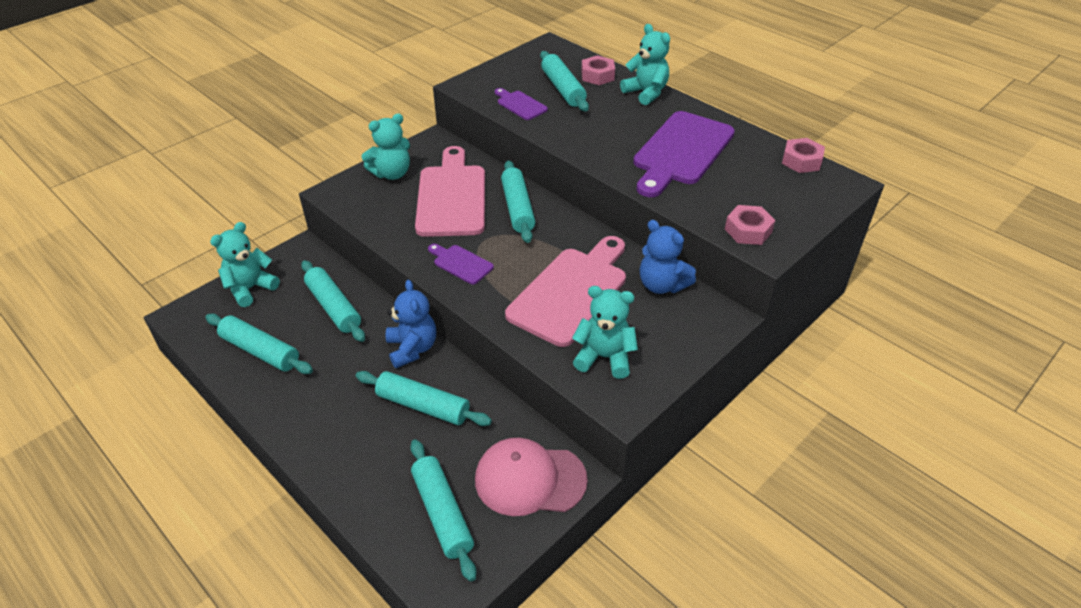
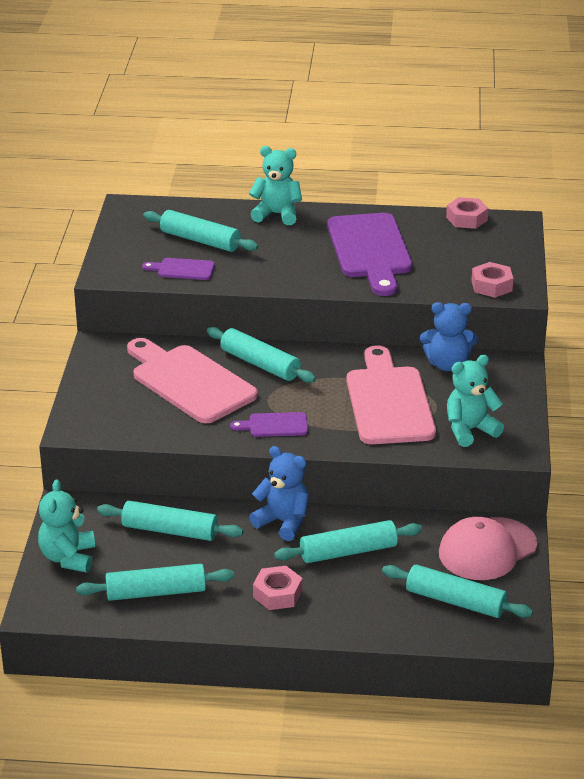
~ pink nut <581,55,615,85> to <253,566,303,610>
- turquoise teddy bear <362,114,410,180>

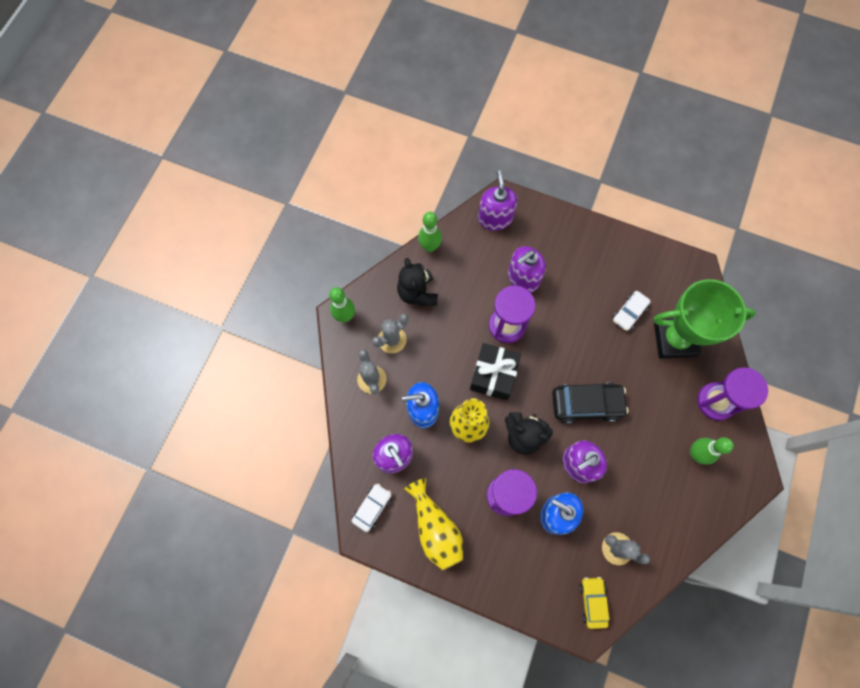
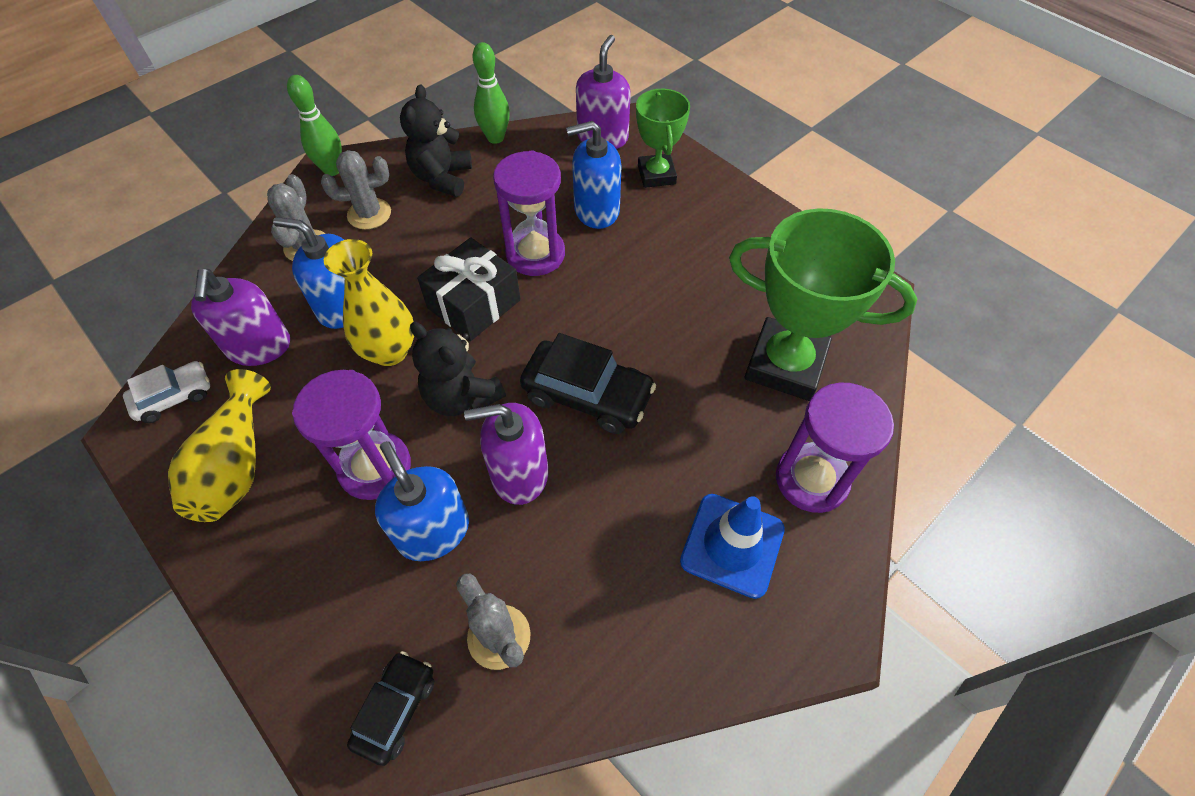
~ purple soap dispenser <508,246,546,293> to blue soap dispenser <566,121,622,229>
- white car <613,291,651,331>
~ green bowling pin <690,437,734,465> to blue traffic cone <680,494,785,599>
~ yellow car <580,577,609,629> to black car <347,651,434,766>
+ green trophy <636,89,690,188>

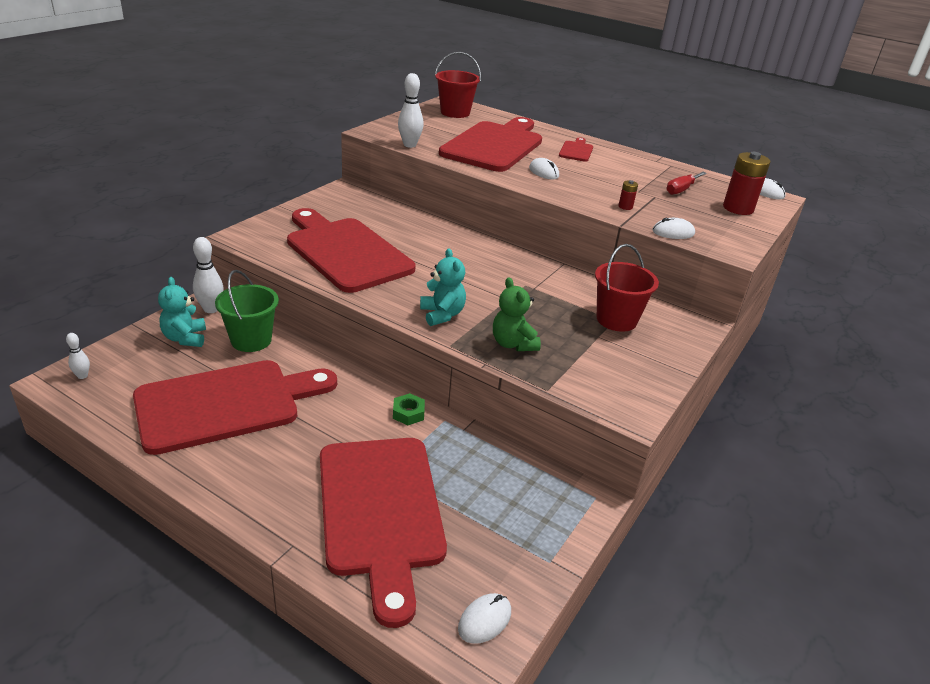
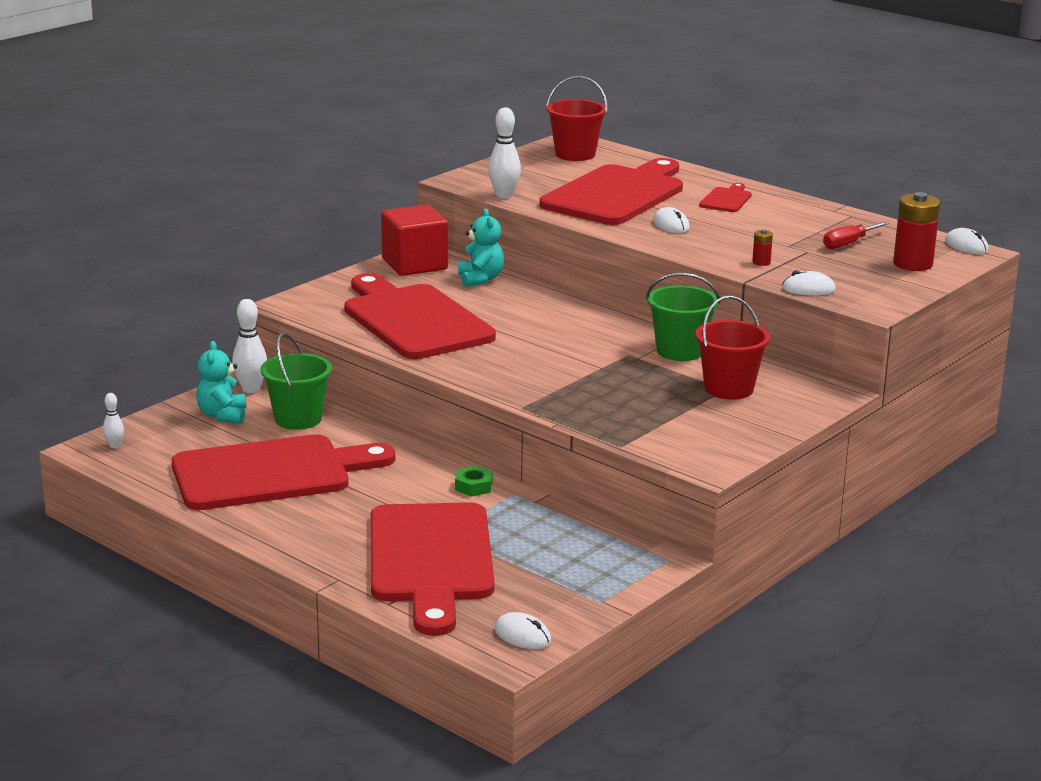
~ turquoise teddy bear <420,248,466,326> to <458,209,504,287>
- green teddy bear <493,278,541,351>
~ white mouse <458,593,511,644> = <495,612,551,649> 75 degrees clockwise
+ red cube <381,205,448,276>
+ green bucket <646,273,720,361>

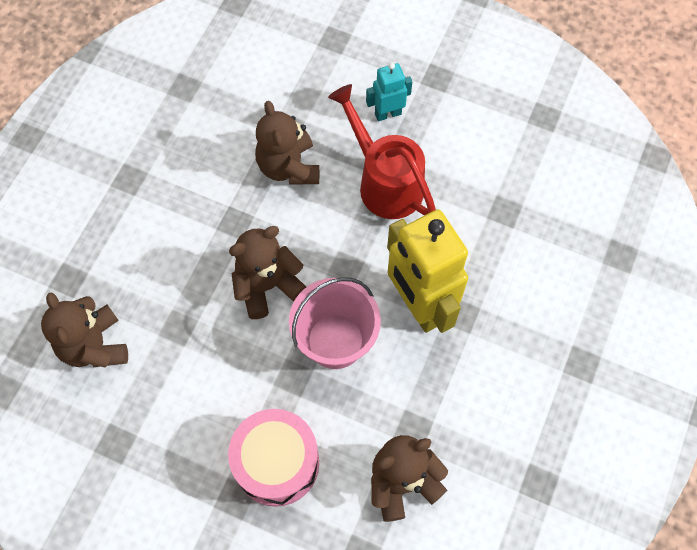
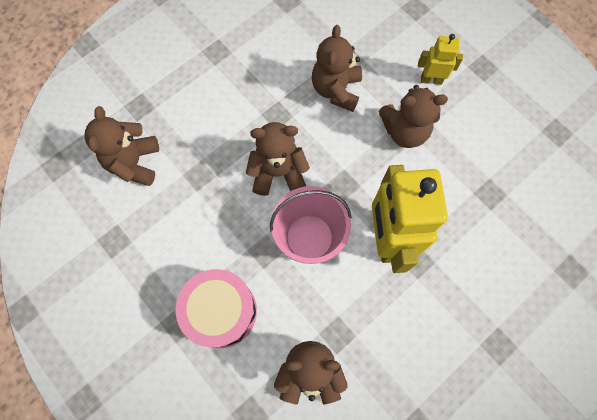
~ turquoise robot <366,63,412,121> to yellow robot <418,34,463,85>
~ red watering can <328,84,436,219> to brown teddy bear <379,85,448,148>

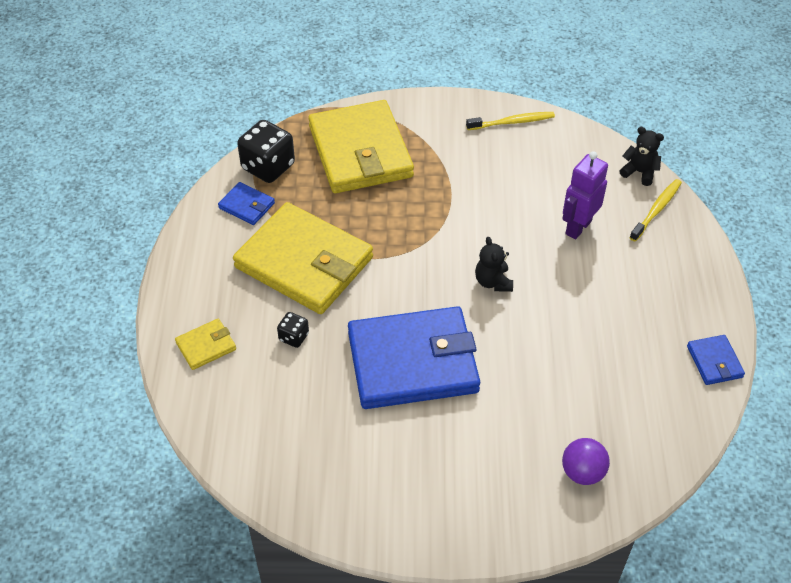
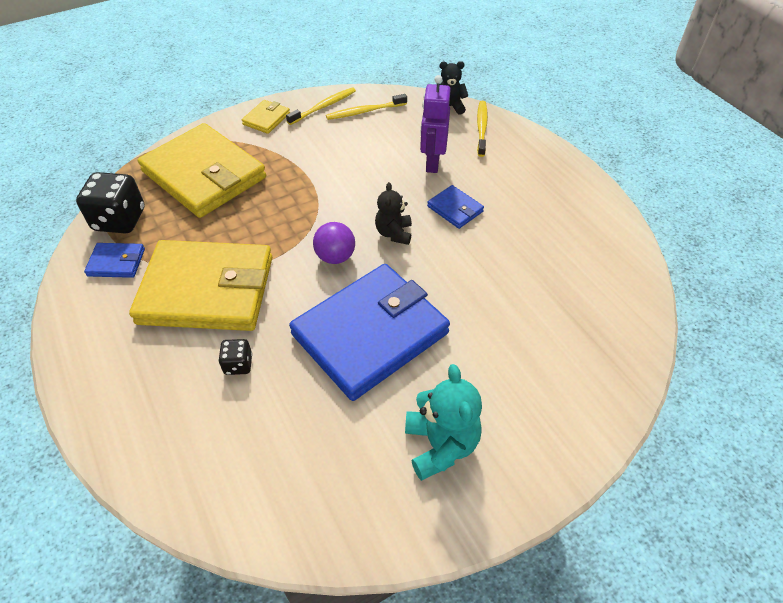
~ black teddy bear <475,237,513,292> = <375,182,412,245> 45 degrees clockwise
~ yellow wallet <175,319,236,370> to <242,100,290,134>
~ blue wallet <687,335,745,385> to <427,185,484,229>
~ purple ball <562,438,610,485> to <313,222,355,264>
+ yellow toothbrush <326,94,407,120>
+ turquoise teddy bear <405,364,482,481>

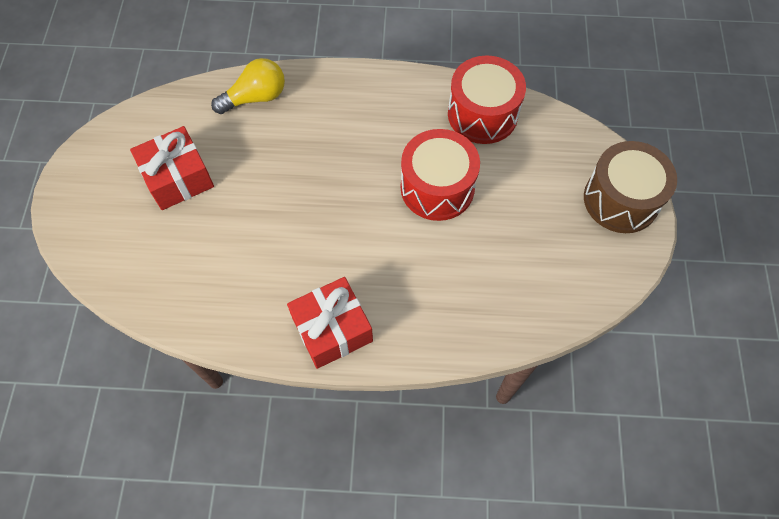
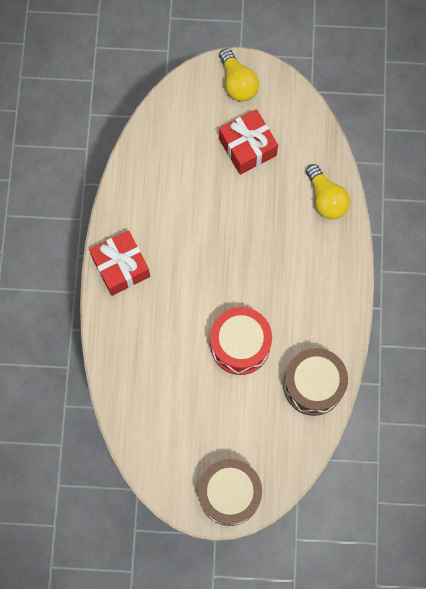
~ red drum <448,55,526,144> to brown drum <283,348,348,416>
+ yellow light bulb <219,48,259,101>

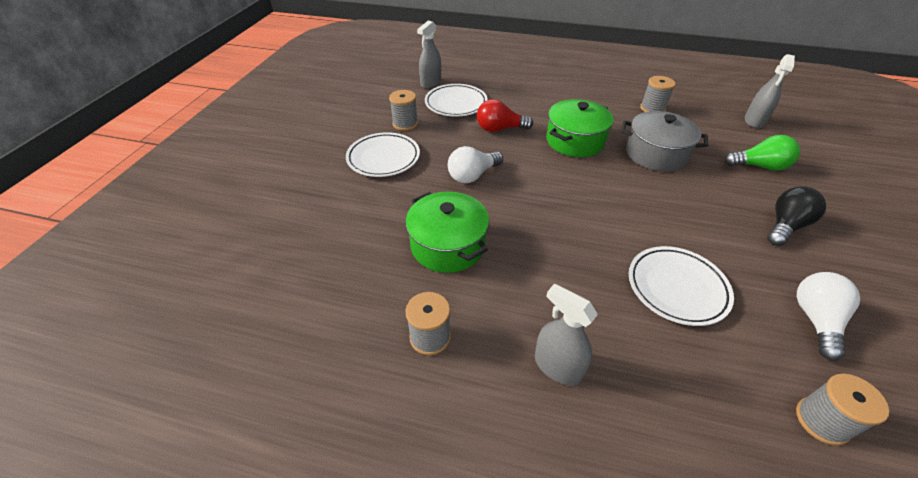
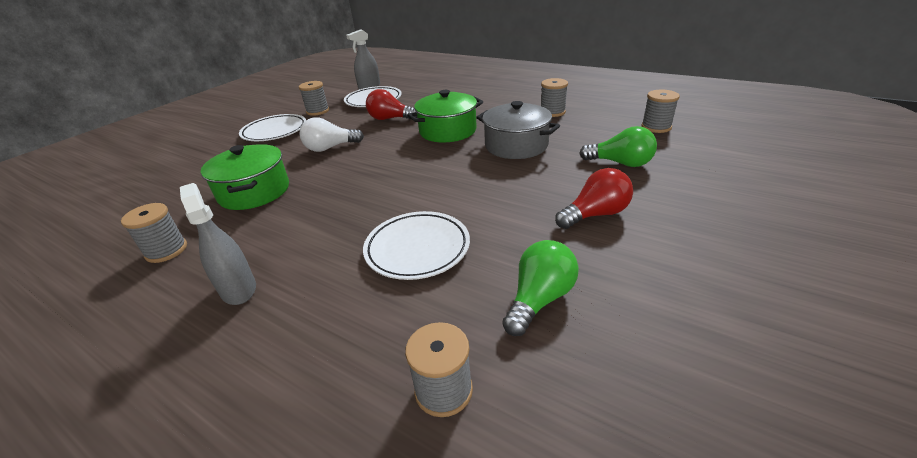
~ grey spray bottle <745,54,795,128> to grey spool <641,89,680,133>
~ black light bulb <767,186,826,246> to red light bulb <555,168,633,229>
~ white light bulb <797,272,860,361> to green light bulb <502,240,579,336>

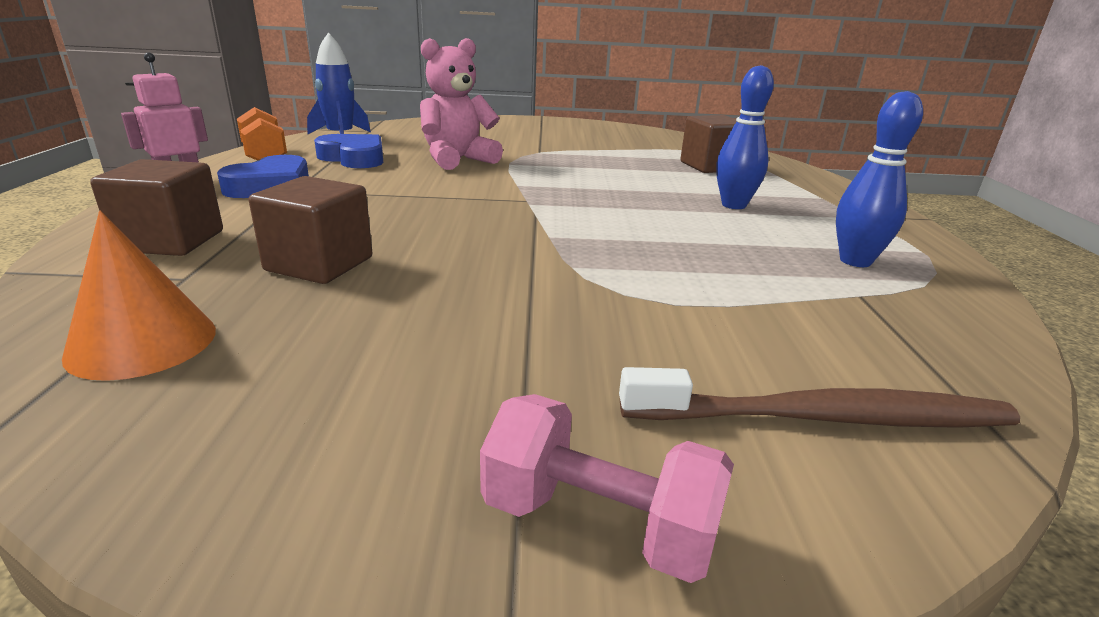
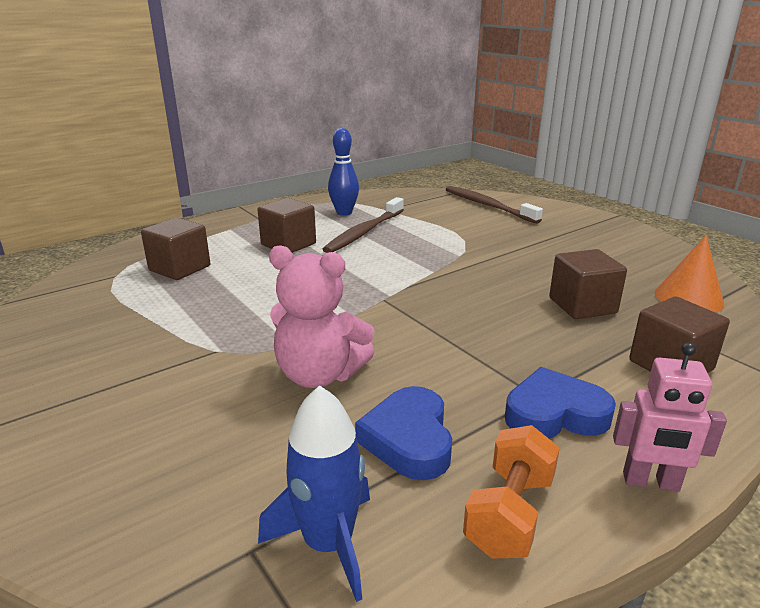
~ blue bowling pin <716,65,774,209> to brown cube <257,198,316,253>
- pink dumbbell <480,394,734,583>
+ brown toothbrush <323,197,404,253>

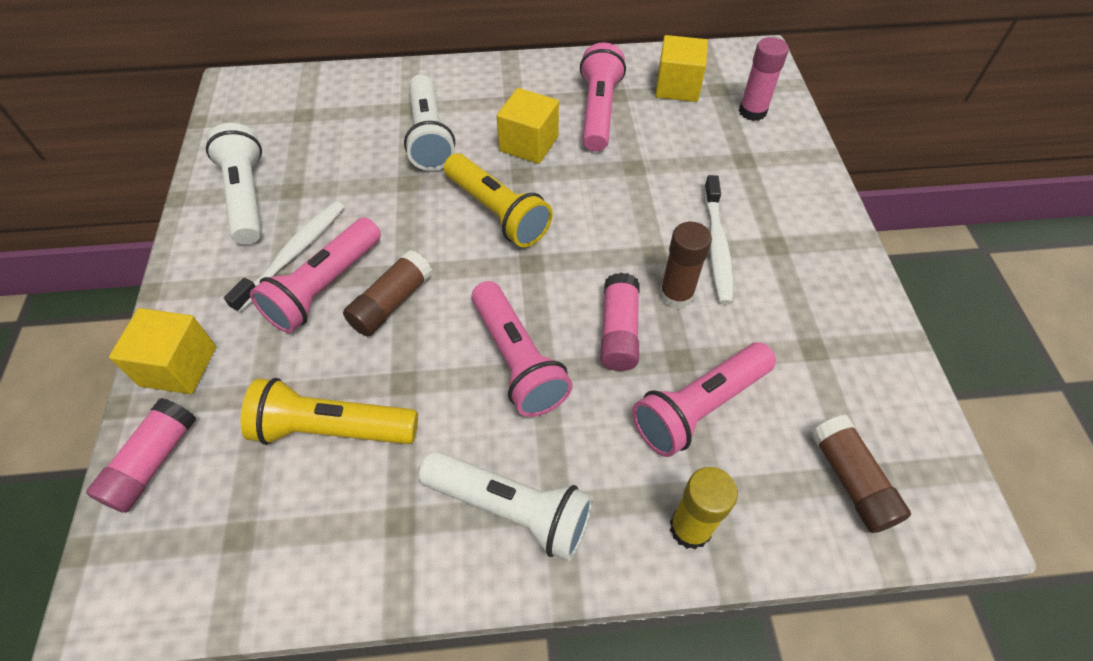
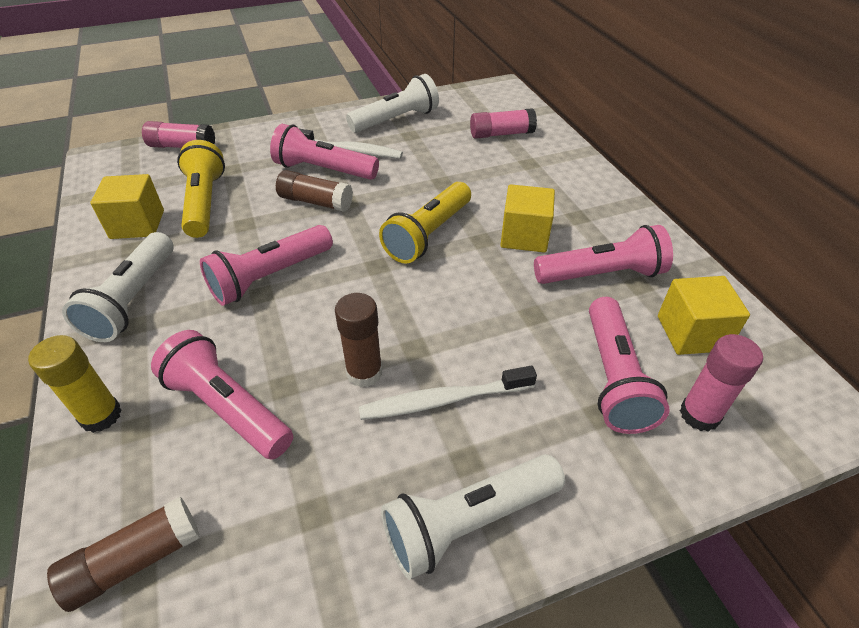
~ white flashlight <404,75,455,171> to <381,454,565,580>
~ pink glue stick <600,273,640,371> to <470,108,537,139>
~ yellow cube <109,308,216,394> to <90,174,164,239>
+ pink flashlight <589,297,670,434>

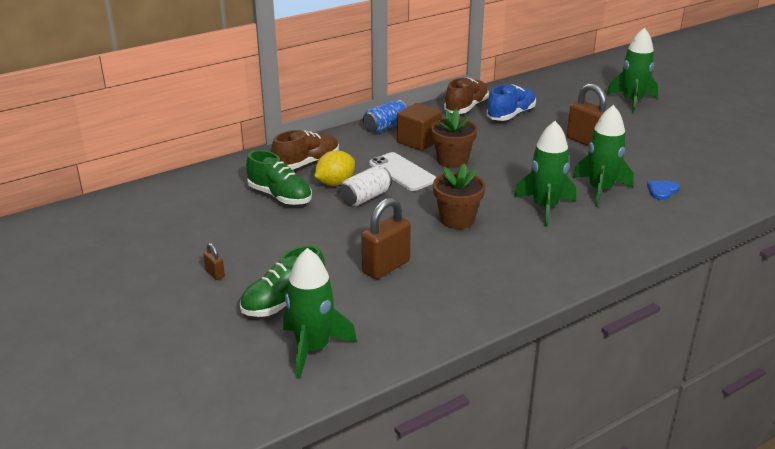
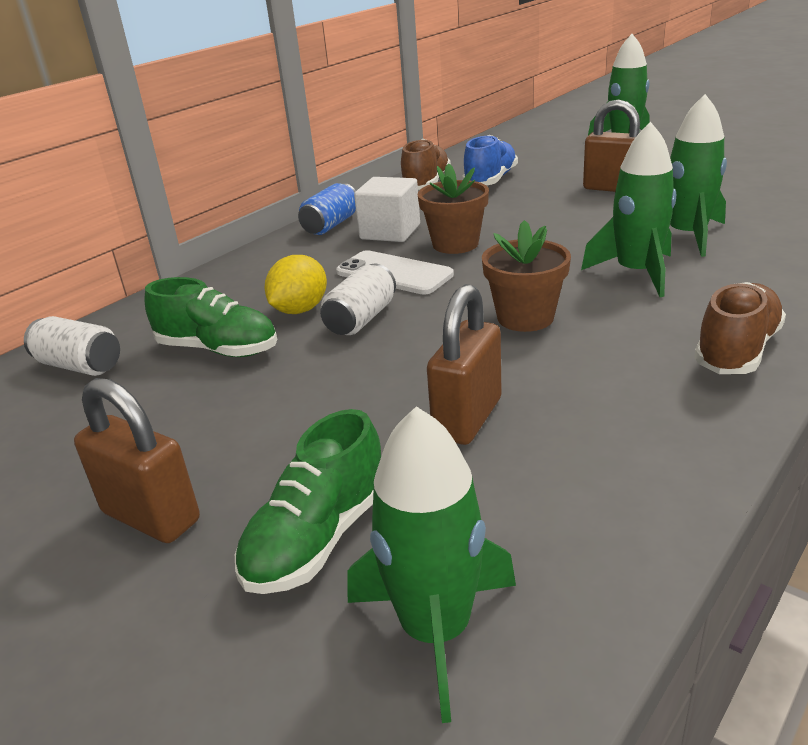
~ brown cube <397,103,442,151> to white cube <354,177,420,242>
~ brown shoe <271,130,339,170> to <694,282,786,374>
- blue heart <647,180,680,200>
~ brown padlock <203,243,225,280> = <74,378,200,543> x2.21
+ white can <24,316,120,376>

